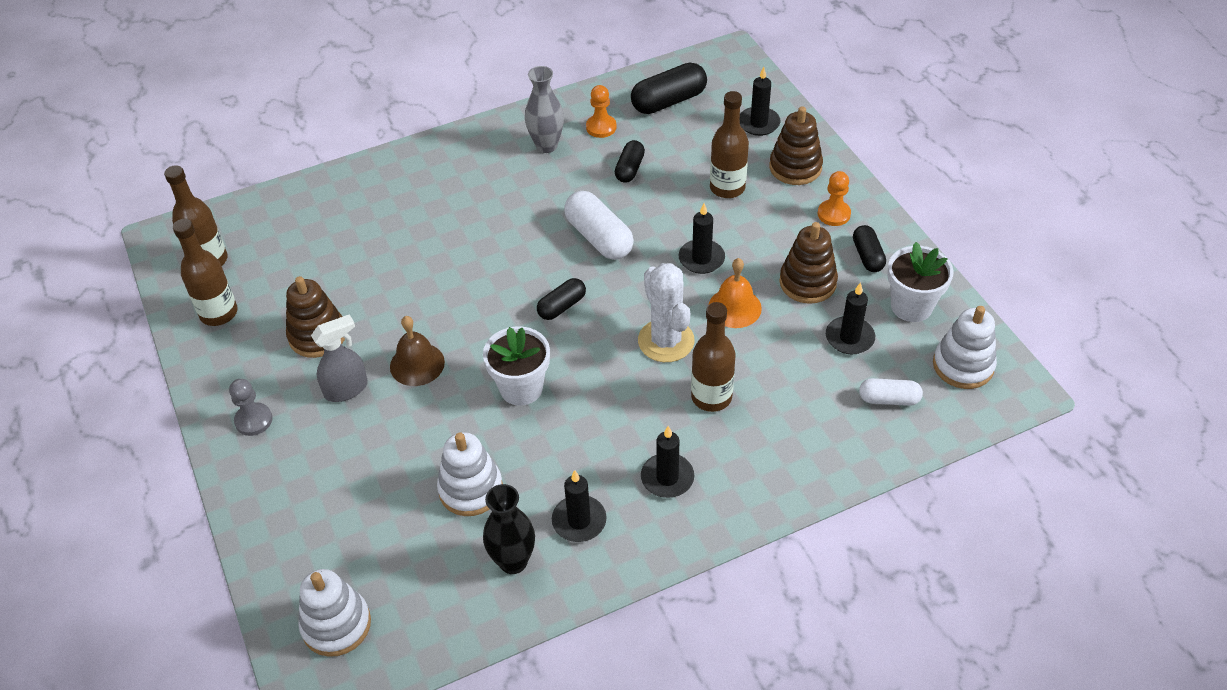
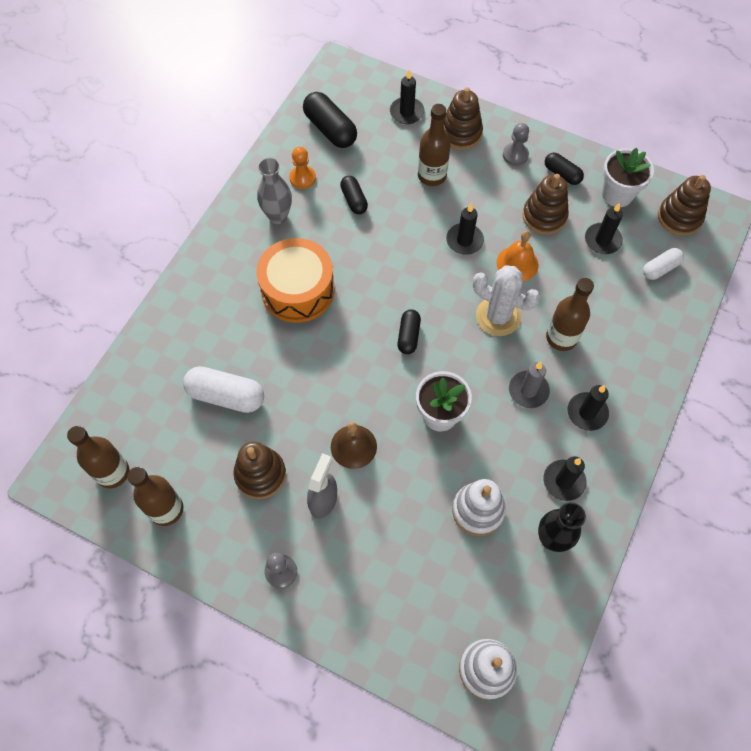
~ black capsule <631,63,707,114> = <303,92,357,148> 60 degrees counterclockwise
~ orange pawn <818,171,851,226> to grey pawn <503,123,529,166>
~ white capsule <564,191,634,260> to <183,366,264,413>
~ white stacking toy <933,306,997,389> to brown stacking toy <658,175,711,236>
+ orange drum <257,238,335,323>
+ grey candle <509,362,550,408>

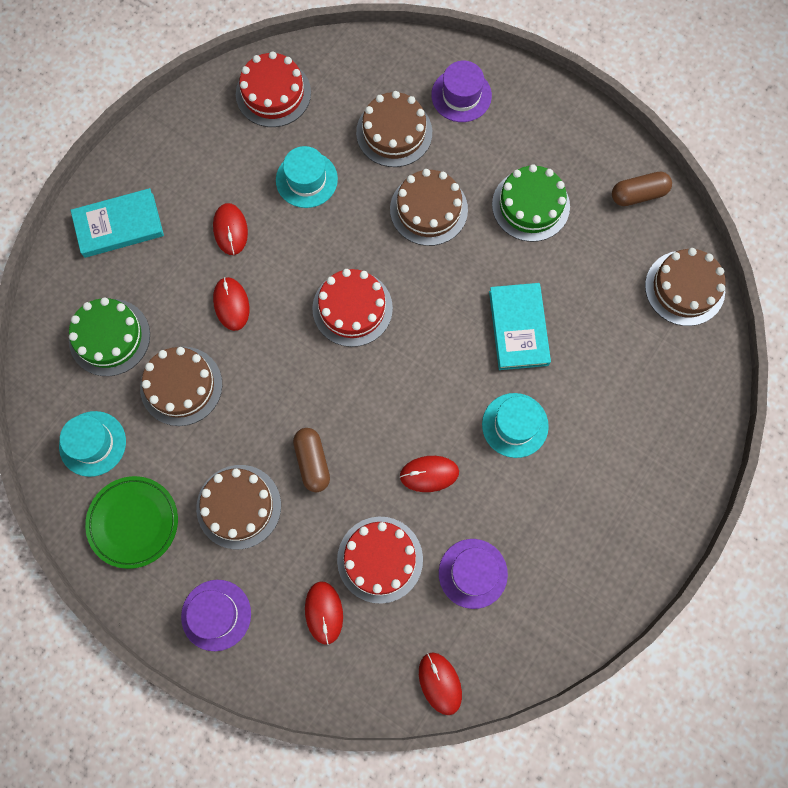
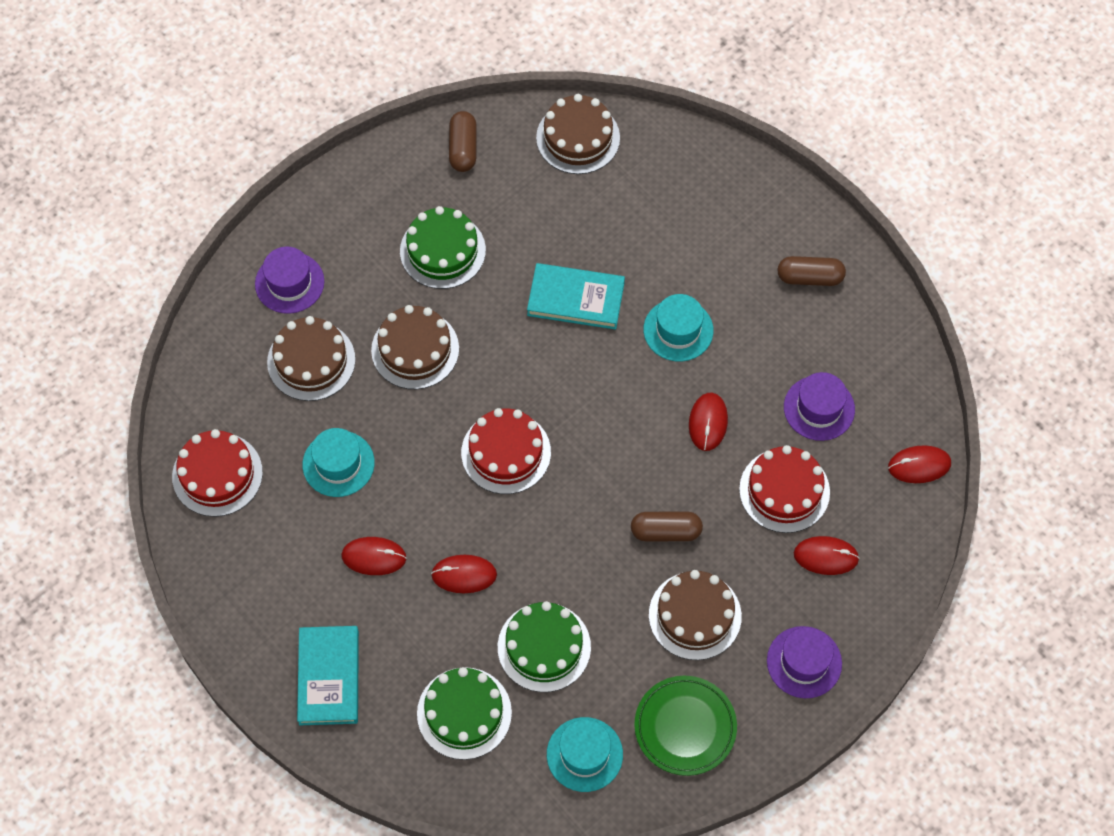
~ brown cake <140,347,222,426> to green cake <498,601,591,692>
+ brown capsule <777,256,846,286>

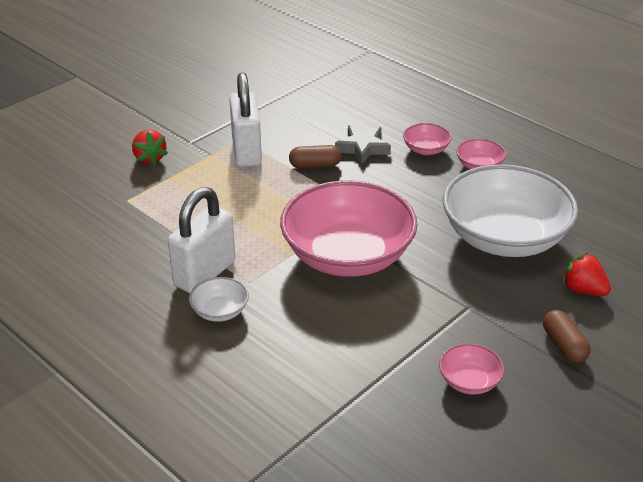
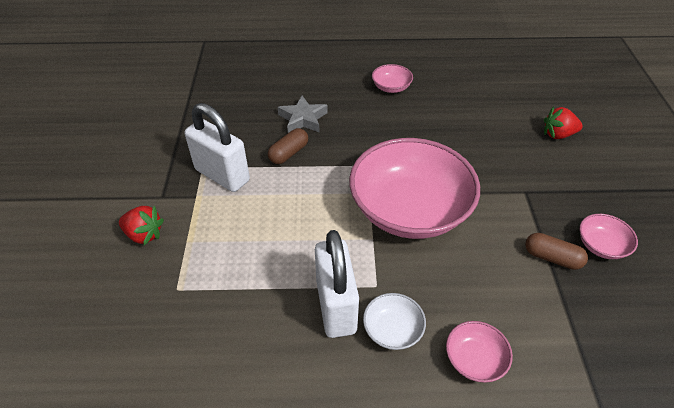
~ pink bowl <403,123,452,155> to <446,321,513,383>
- white bowl <443,164,578,257>
~ brown capsule <543,310,591,363> to <525,233,588,270>

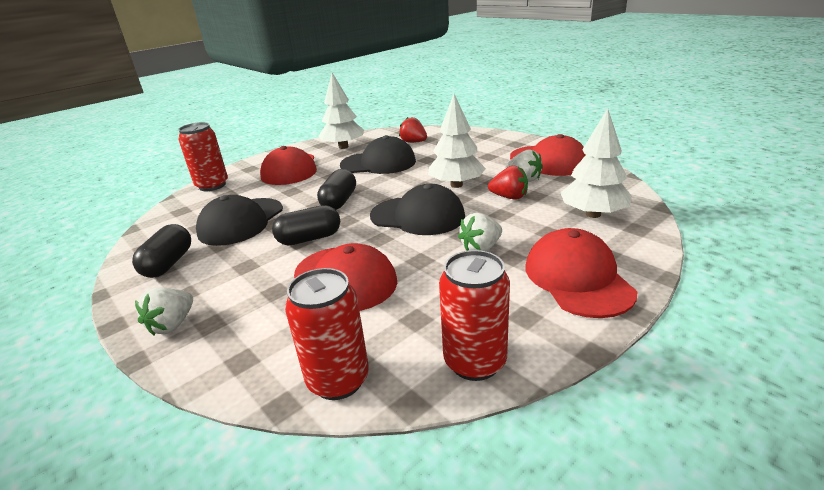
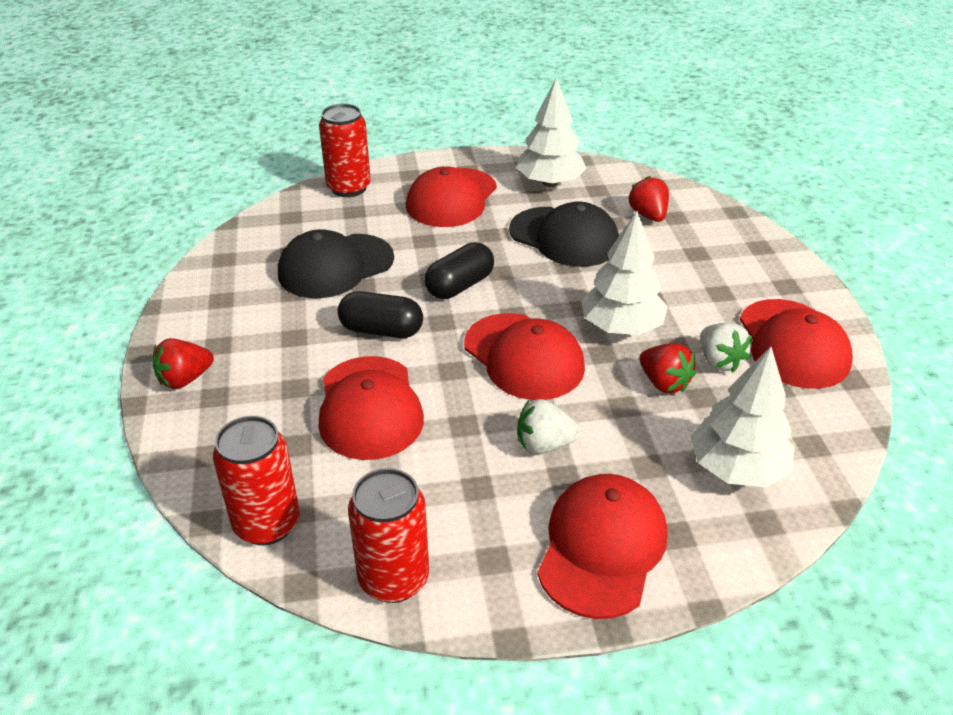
~ black cap <370,184,465,235> to red cap <464,313,585,400>
- black capsule <132,224,191,278>
~ white strawberry <135,288,193,336> to red strawberry <153,338,214,389>

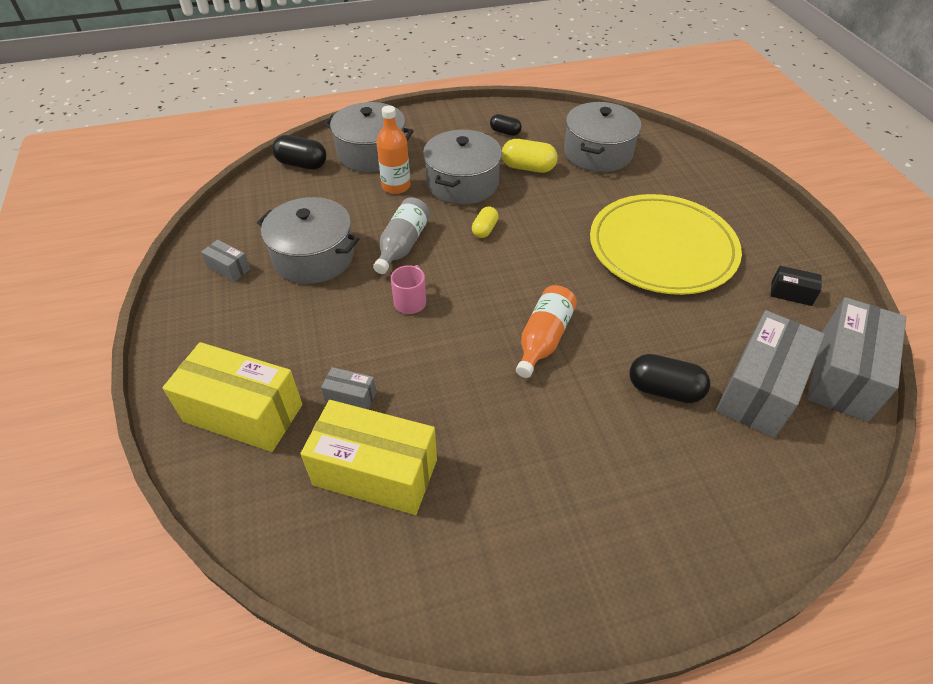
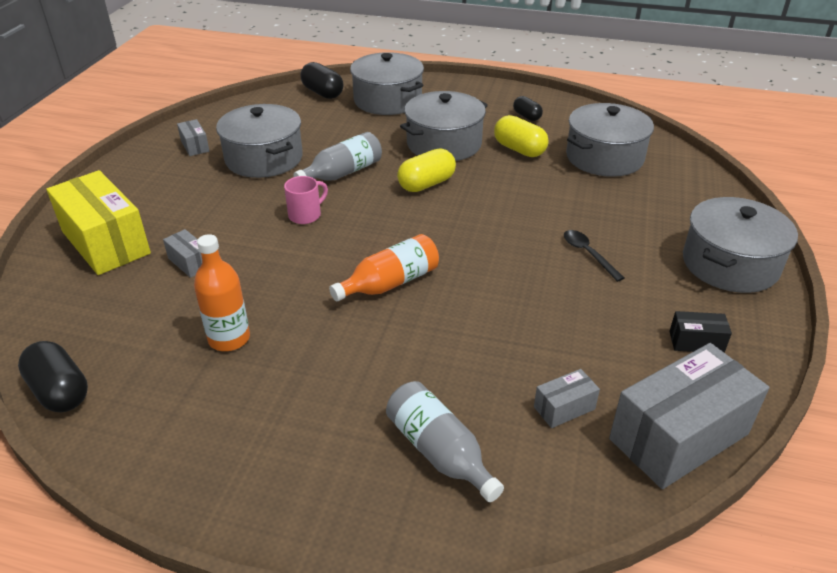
~ orange bottle <377,106,410,194> to <194,234,250,351>
~ yellow plate <590,194,742,295> to black spoon <564,230,624,282>
~ yellow capsule <472,206,498,238> = <397,148,456,192> x1.59
~ black box <771,266,822,306> = <669,311,732,353> 45 degrees counterclockwise
~ grey box <716,310,825,438> = <534,369,600,428> x0.45
~ black capsule <629,354,710,403> to <18,341,88,412>
- yellow box <300,400,437,515>
+ grey pot <683,197,798,293>
+ grey bottle <386,381,504,502>

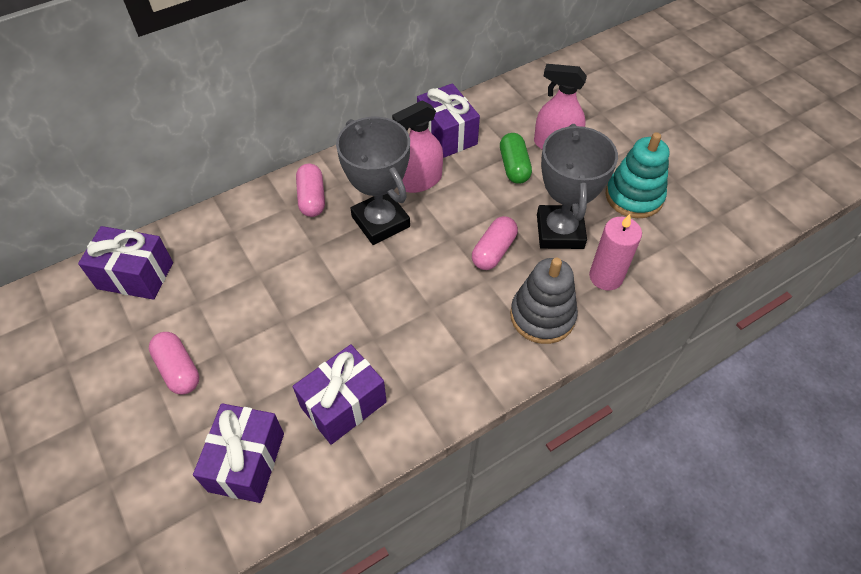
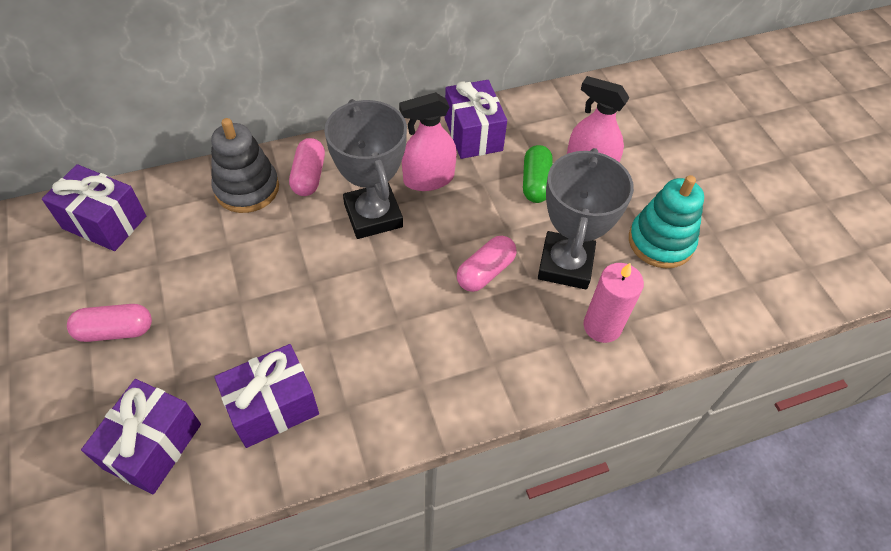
~ grey stacking toy <510,258,578,344> to <211,118,279,213>
~ pink capsule <149,332,199,395> = <67,304,152,342> 75 degrees counterclockwise

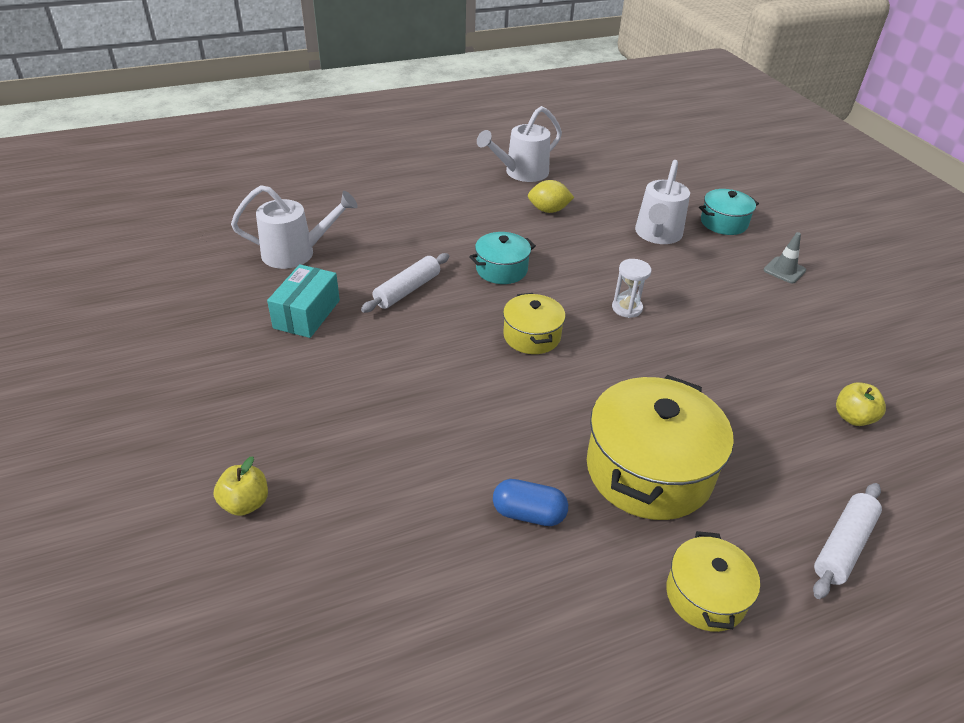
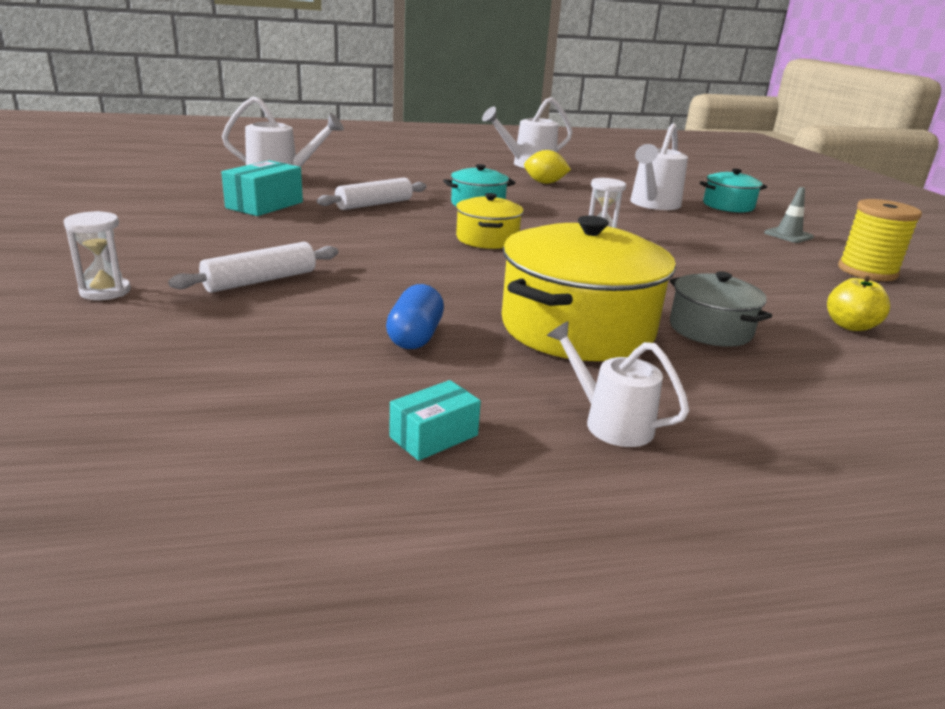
~ yellow apple <214,456,268,516> to white hourglass <64,211,131,300>
~ blue capsule <493,479,568,526> = <386,284,444,349> 75 degrees clockwise
~ white rolling pin <813,483,882,599> to <168,242,338,293>
~ yellow pot <666,531,760,632> to white watering can <547,321,690,447>
+ yellow spool <838,199,922,281>
+ grey pot <670,272,772,347>
+ turquoise box <389,380,481,461>

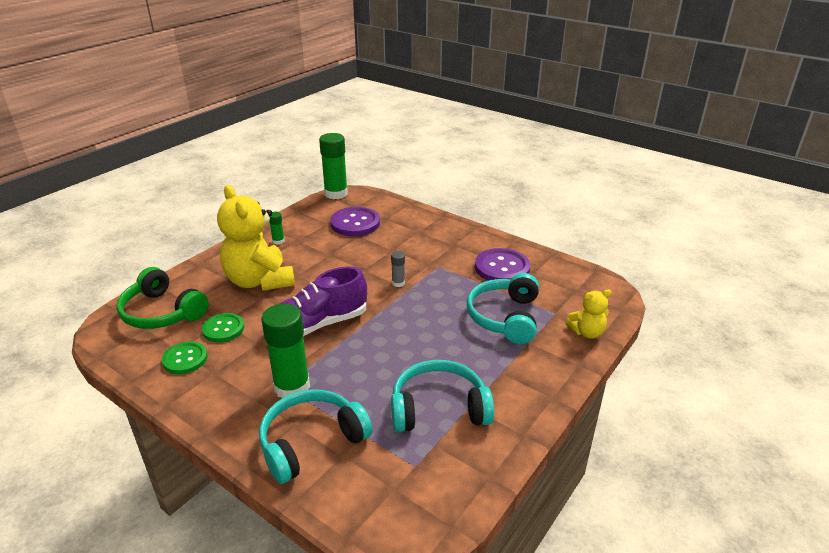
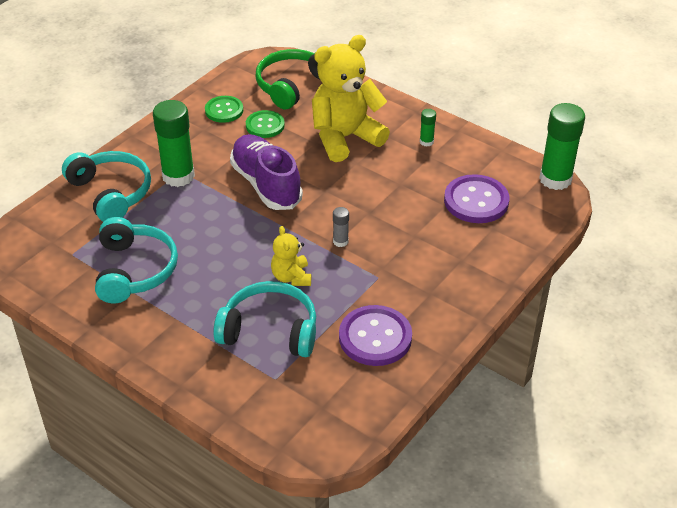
~ yellow teddy bear <565,289,612,339> to <271,226,311,286>

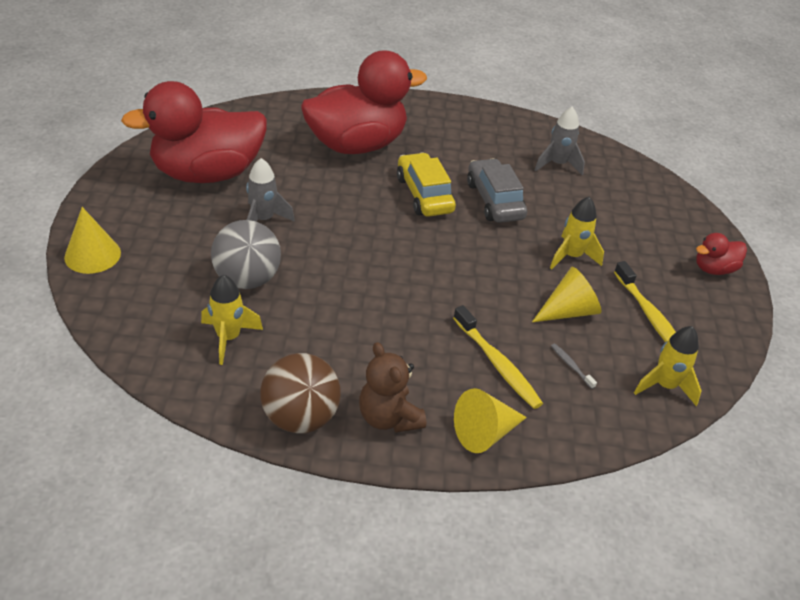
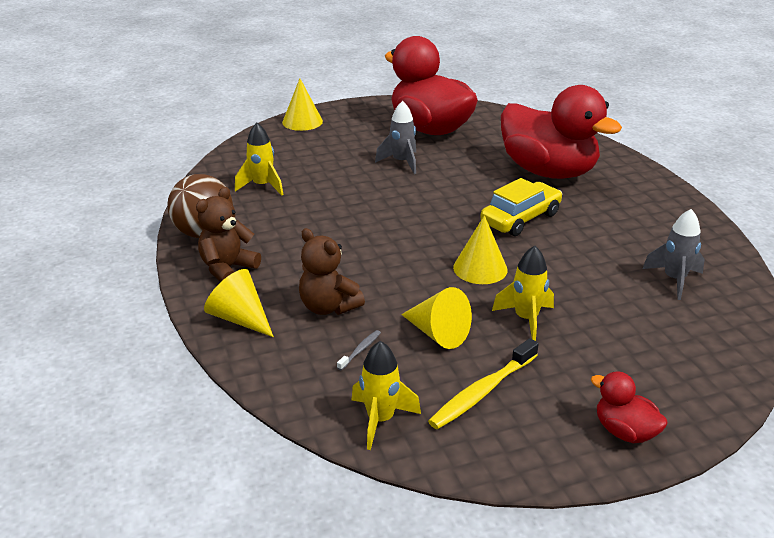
- grey car <467,158,527,223>
- grey ball <211,220,281,289>
~ yellow toothbrush <453,305,543,409> to brown teddy bear <299,228,365,315>
+ yellow cone <453,215,508,284>

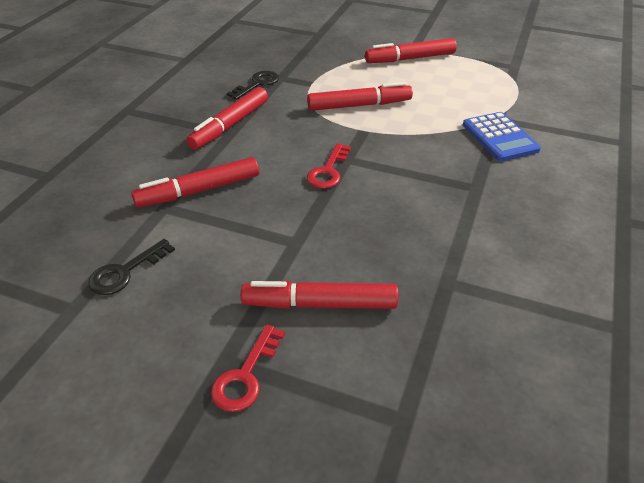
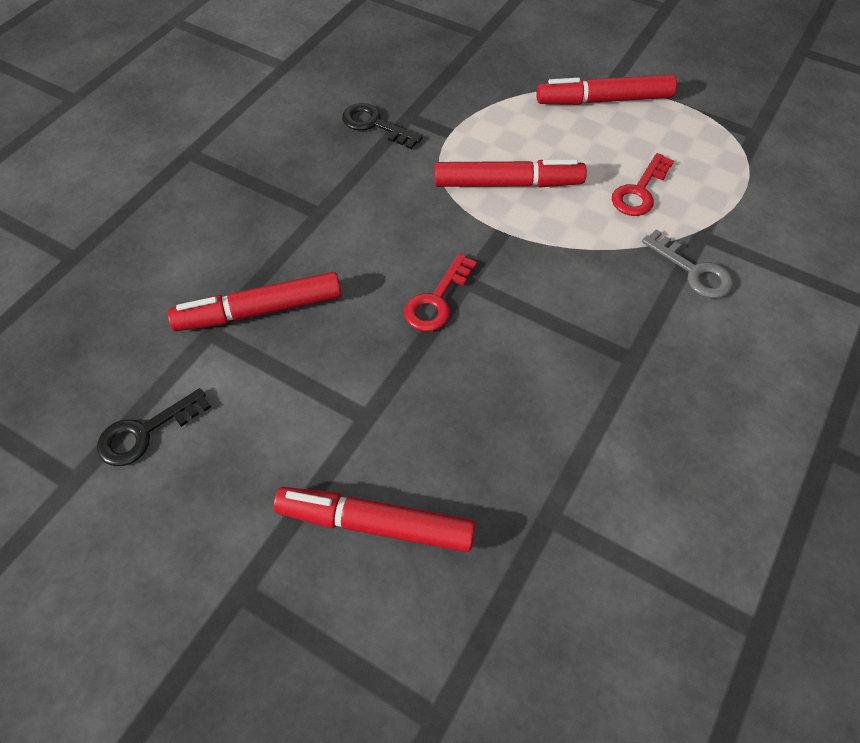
~ black key <227,71,279,100> = <342,103,423,149> 105 degrees counterclockwise
- red marker <186,87,268,150>
~ blue calculator <463,112,541,161> to grey key <642,229,733,298>
~ red key <211,324,285,412> to <612,153,674,216>

